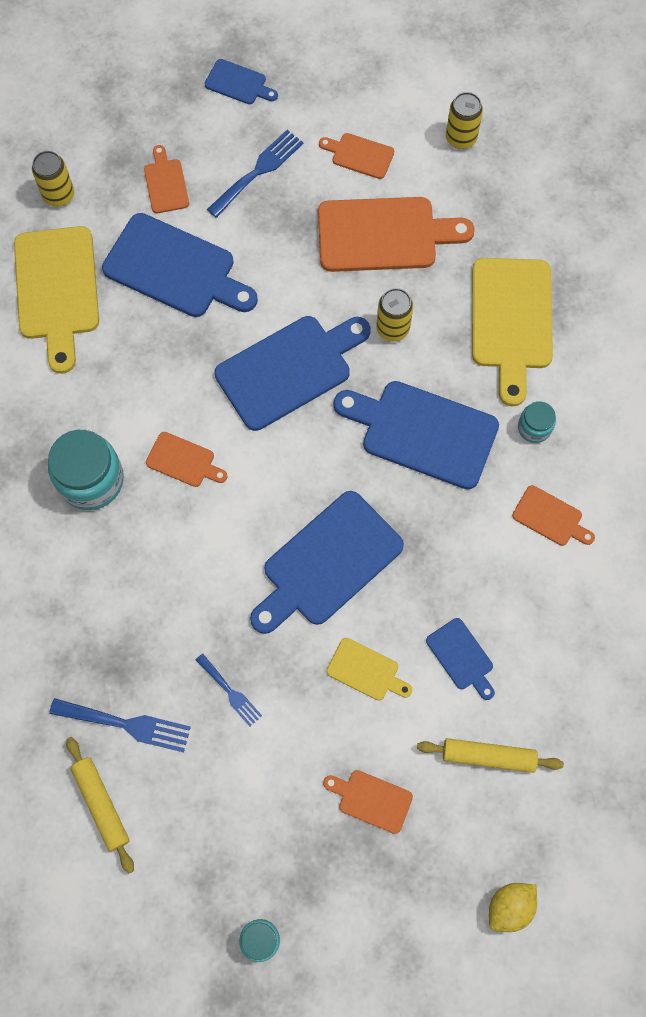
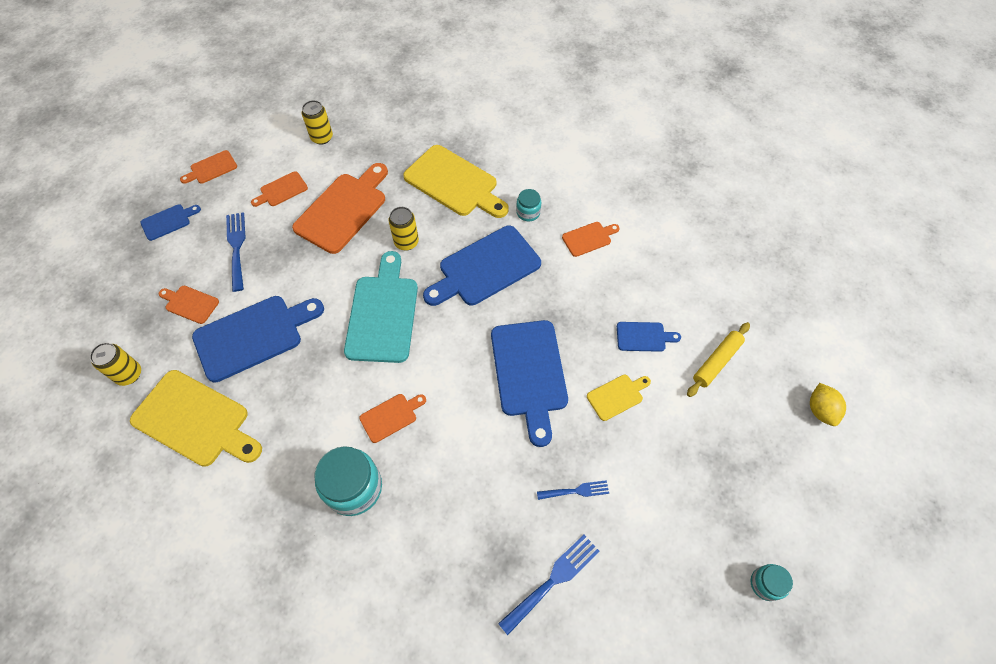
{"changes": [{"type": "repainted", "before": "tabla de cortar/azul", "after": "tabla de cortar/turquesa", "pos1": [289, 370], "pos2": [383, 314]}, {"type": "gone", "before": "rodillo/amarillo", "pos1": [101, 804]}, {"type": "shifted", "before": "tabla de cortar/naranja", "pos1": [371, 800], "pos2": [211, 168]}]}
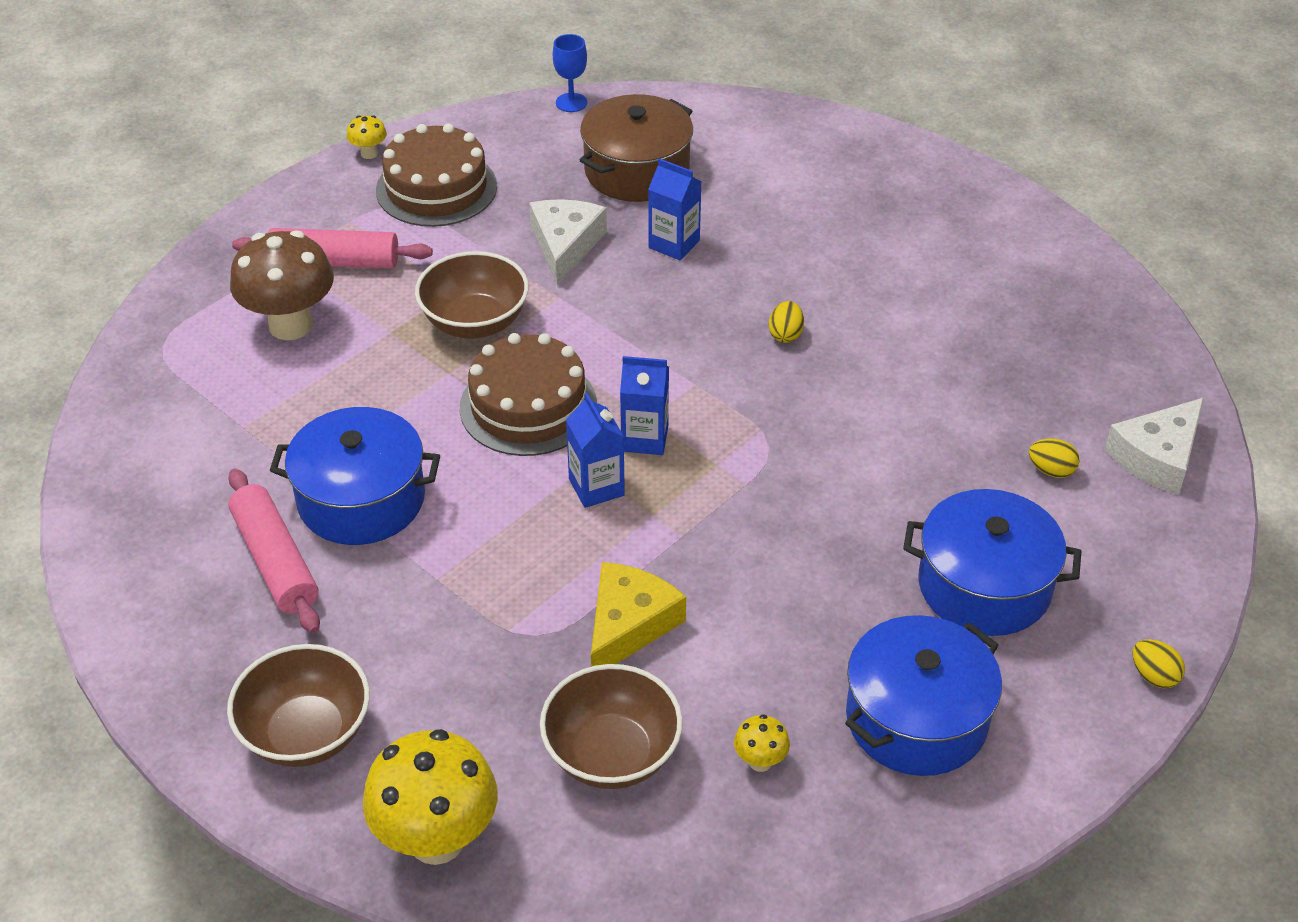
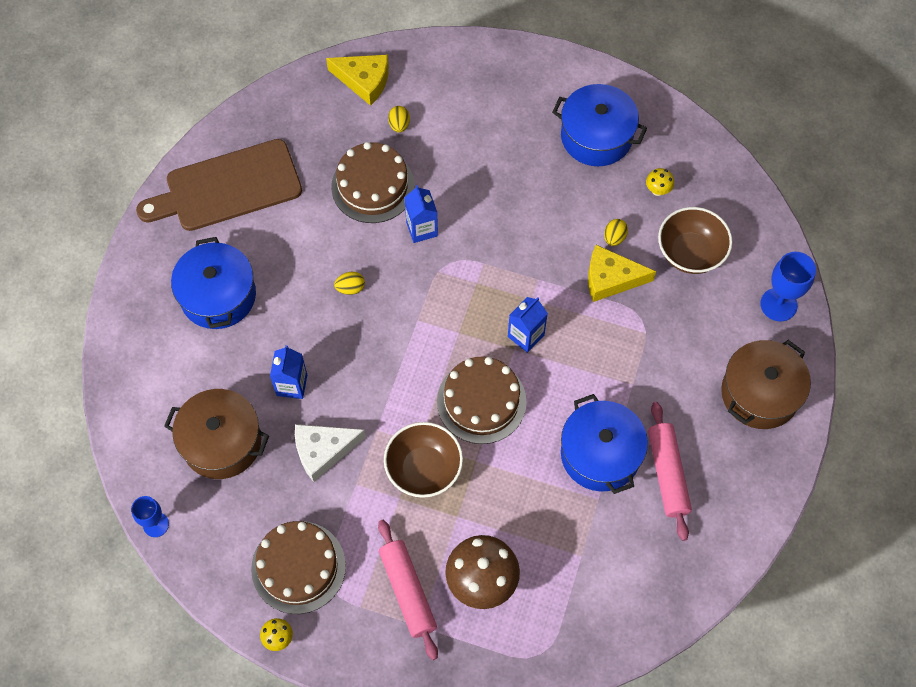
{"changes": [{"type": "shifted", "before": "cartón de leche/azul", "pos1": [644, 438], "pos2": [422, 229]}, {"type": "repainted", "before": "queso/blanco", "after": "queso/amarillo", "pos1": [1157, 457], "pos2": [364, 81]}, {"type": "rotated", "before": "rodillo/rosa", "pos1": [275, 561], "pos2": [667, 474], "turn": -45}, {"type": "shifted", "before": "olla/azul", "pos1": [984, 586], "pos2": [218, 295]}, {"type": "shifted", "before": "huevo/amarillo", "pos1": [1154, 676], "pos2": [614, 238]}, {"type": "swapped", "before": "cuenco/marrón", "after": "olla/marrón", "pos1": [306, 733], "pos2": [760, 393]}, {"type": "swapped", "before": "seta/amarillo", "after": "copa/azul", "pos1": [437, 840], "pos2": [778, 304]}, {"type": "new", "after": "tabla de cortar/marrón", "pos2": [228, 187]}, {"type": "new", "after": "tarta/marrón", "pos2": [373, 186]}]}
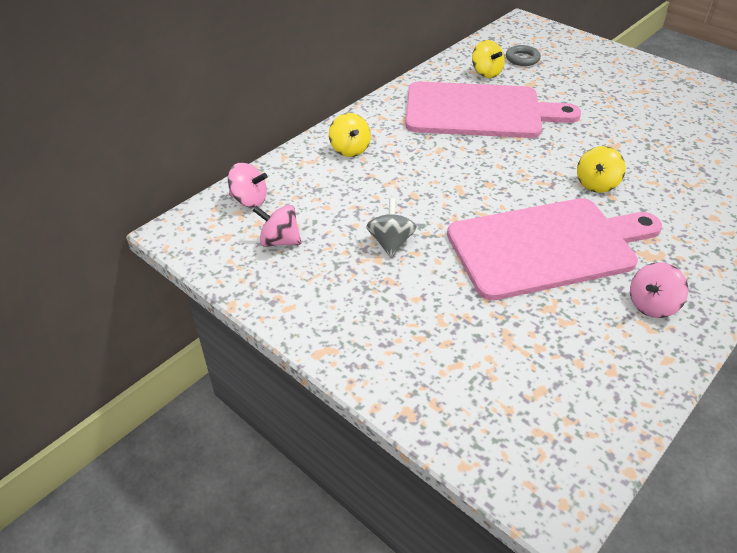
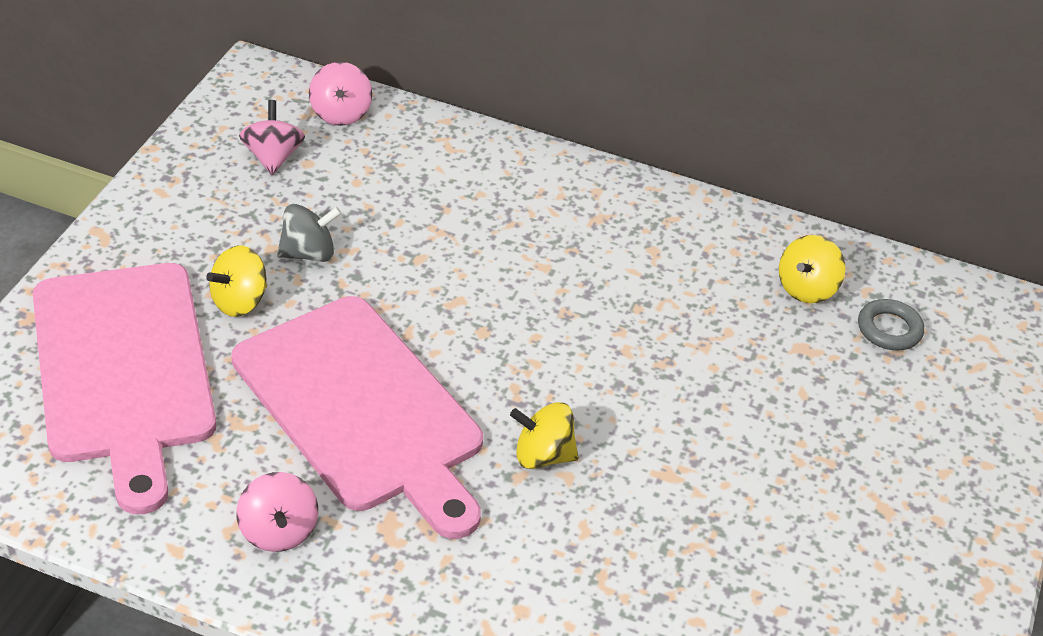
{"changes": [{"type": "shifted", "before": "tabla de cortar/rosa", "pos1": [479, 111], "pos2": [123, 370]}, {"type": "shifted", "before": "peonza/amarillo", "pos1": [349, 149], "pos2": [239, 301]}, {"type": "rotated", "before": "peonza/rosa", "pos1": [652, 305], "pos2": [278, 531], "turn": -135}]}
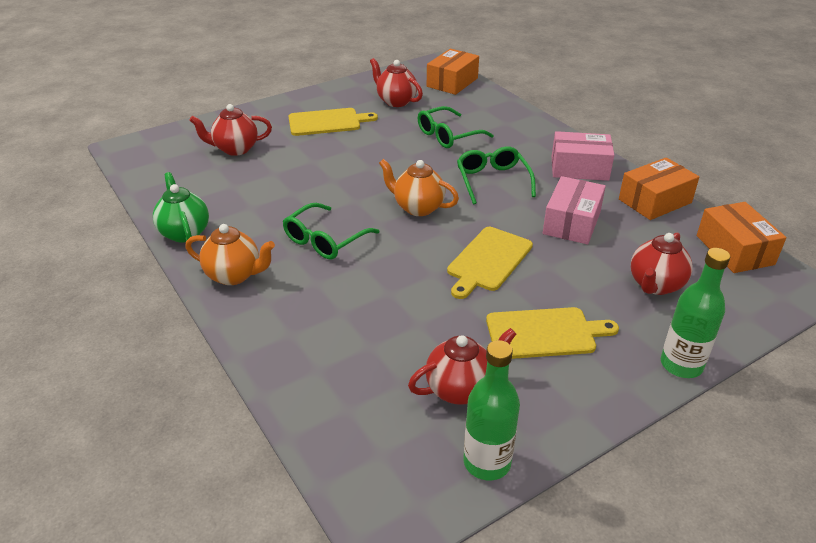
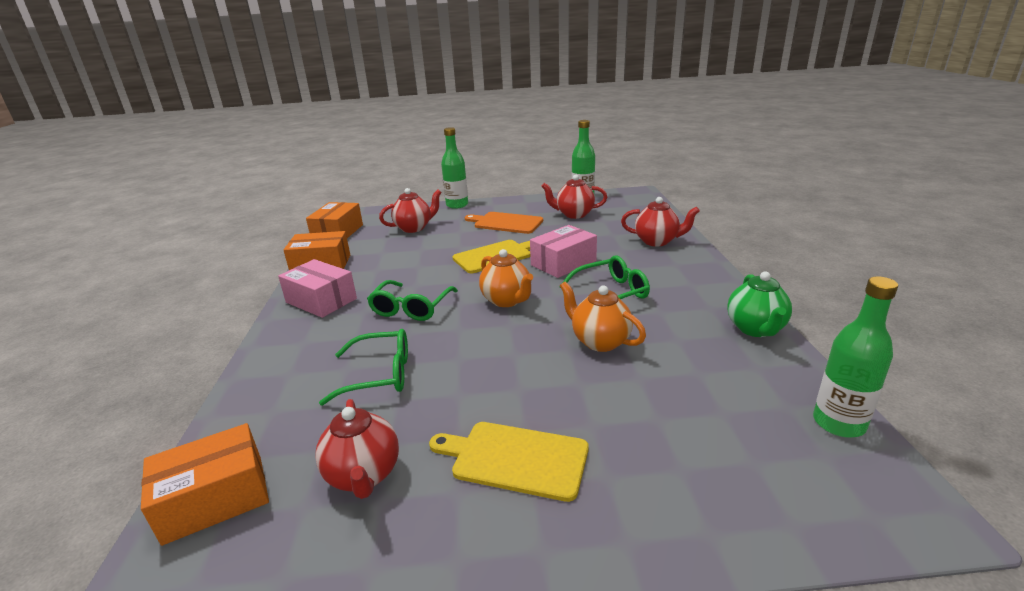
{"changes": [{"type": "shifted", "before": "tetera/rojo", "pos1": [235, 149], "pos2": [657, 241]}, {"type": "shifted", "before": "caja/rosa", "pos1": [571, 222], "pos2": [563, 263]}, {"type": "shifted", "before": "tetera/naranja", "pos1": [234, 275], "pos2": [599, 341]}, {"type": "repainted", "before": "tabla de cortar/amarillo", "after": "tabla de cortar/naranja", "pos1": [544, 333], "pos2": [506, 223]}, {"type": "new", "after": "botella/verde", "pos2": [838, 423]}]}
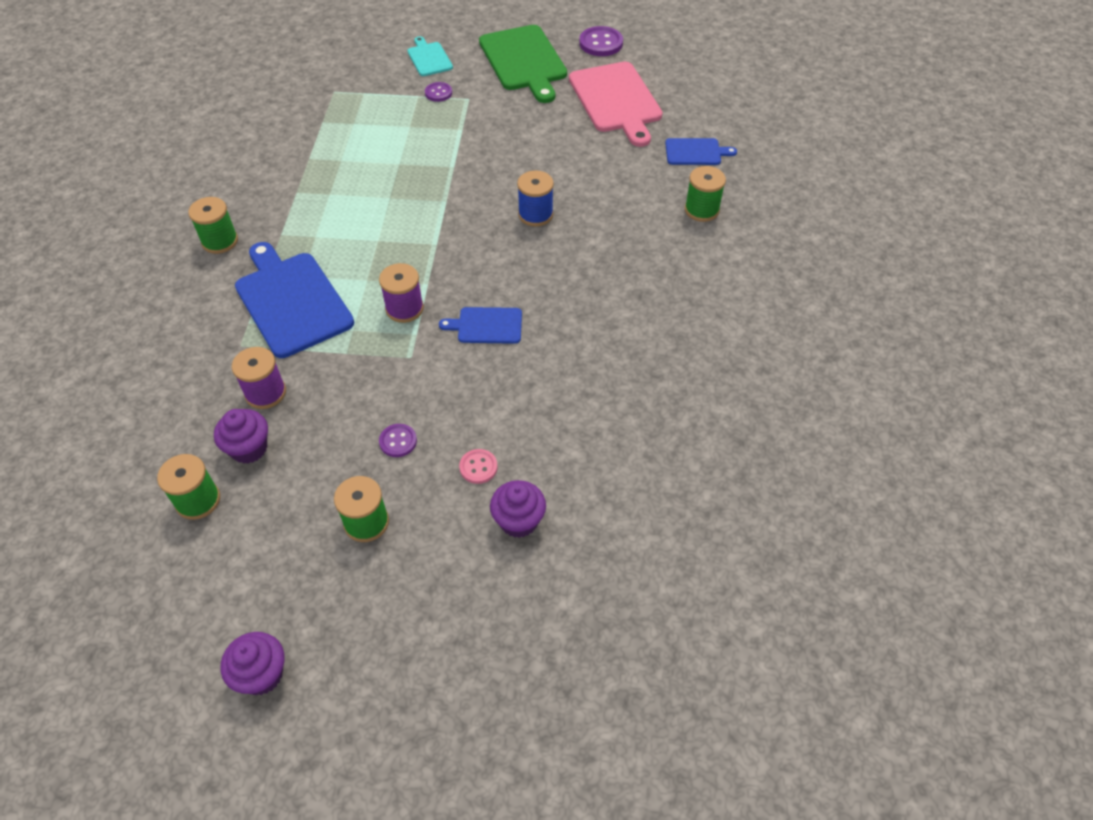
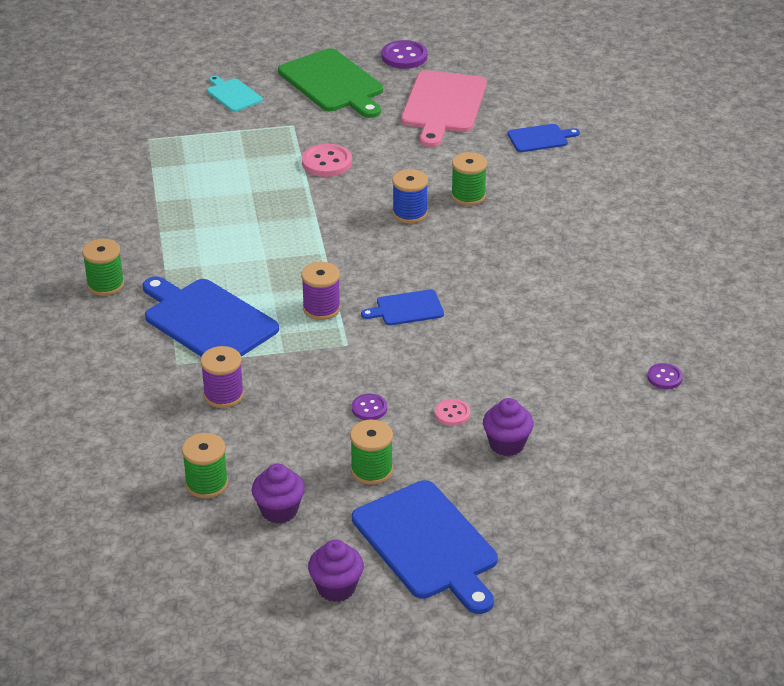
{"changes": [{"type": "rotated", "before": "tabla de cortar/rosa", "pos1": [616, 100], "pos2": [443, 105], "turn": 45}, {"type": "shifted", "before": "botón/morado", "pos1": [438, 93], "pos2": [664, 377]}, {"type": "shifted", "before": "carrete/verde", "pos1": [701, 210], "pos2": [468, 196]}, {"type": "shifted", "before": "magdalena/morado", "pos1": [249, 448], "pos2": [279, 510]}, {"type": "new", "after": "botón/rosa", "pos2": [326, 162]}, {"type": "new", "after": "tabla de cortar/azul", "pos2": [427, 544]}]}
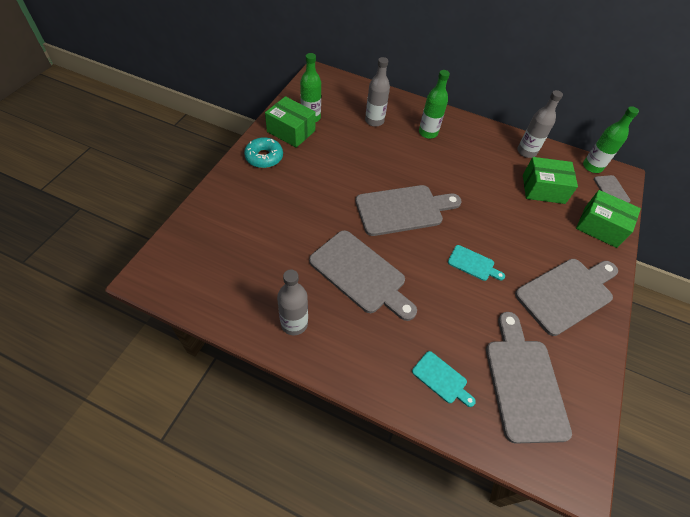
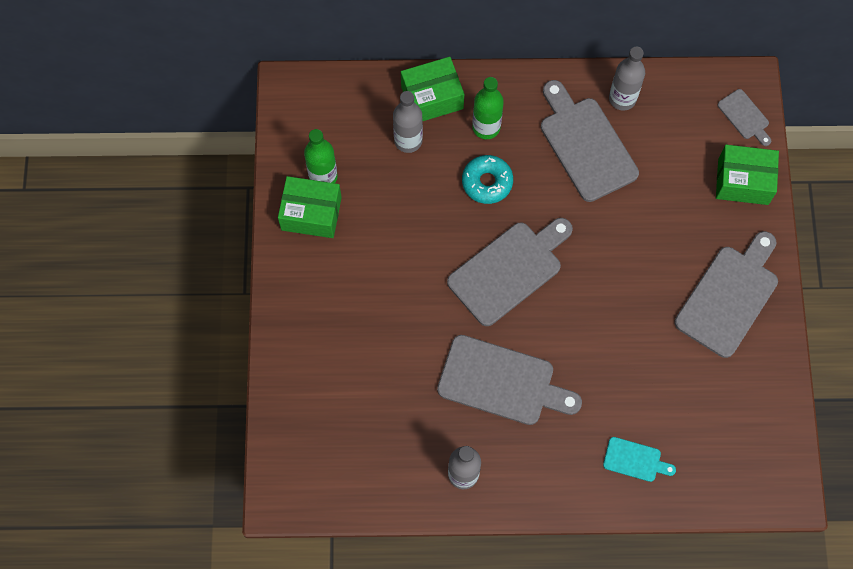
{"changes": [{"type": "gone", "before": "botella/verde", "pos1": [592, 167]}, {"type": "shifted", "before": "rosquilla/turquesa", "pos1": [264, 157], "pos2": [487, 182]}, {"type": "shifted", "before": "caja/verde", "pos1": [543, 189], "pos2": [432, 97]}, {"type": "gone", "before": "tabla de cortar/turquesa", "pos1": [473, 264]}, {"type": "shifted", "before": "tabla de cortar/gris", "pos1": [524, 383], "pos2": [585, 144]}]}
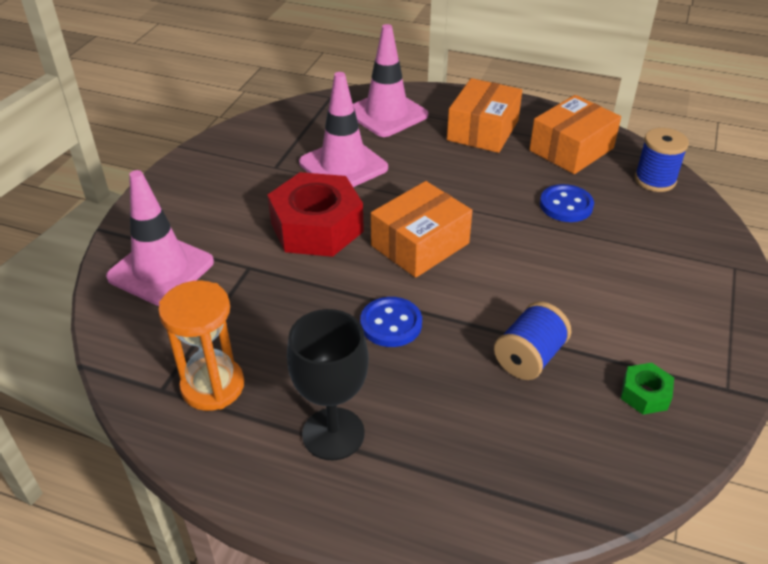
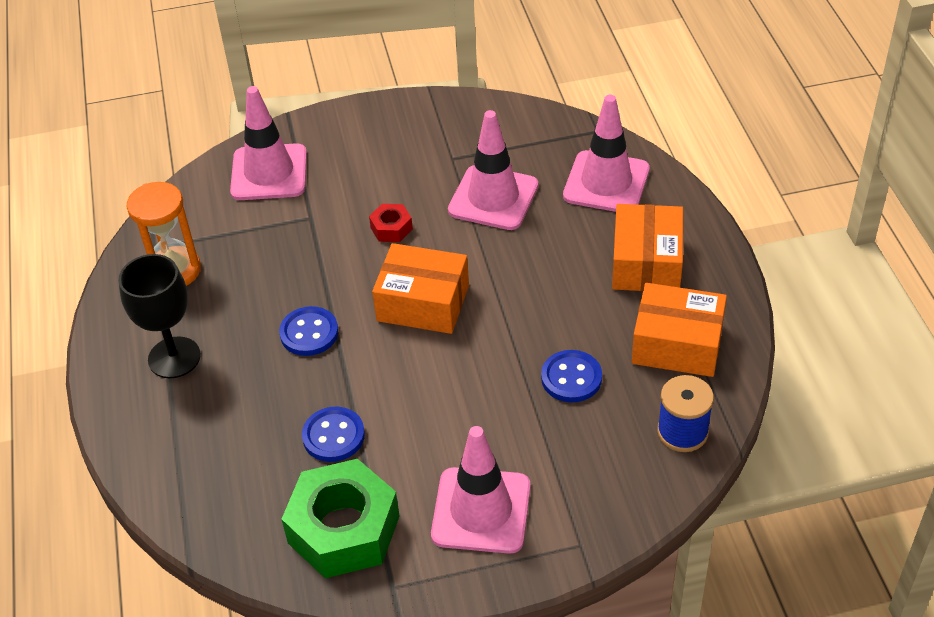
{"changes": [{"type": "rotated", "before": "caja/naranja", "pos1": [482, 130], "pos2": [646, 263], "turn": -75}, {"type": "scaled", "before": "tuerca/rojo", "pos1": [316, 227], "pos2": [391, 228], "scale": 0.45}, {"type": "swapped", "before": "carrete/azul", "after": "botón/azul", "pos1": [529, 357], "pos2": [333, 436]}, {"type": "scaled", "before": "tuerca/verde", "pos1": [645, 394], "pos2": [344, 529], "scale": 2.23}, {"type": "new", "after": "cono de tráfico/rosa", "pos2": [481, 510]}]}
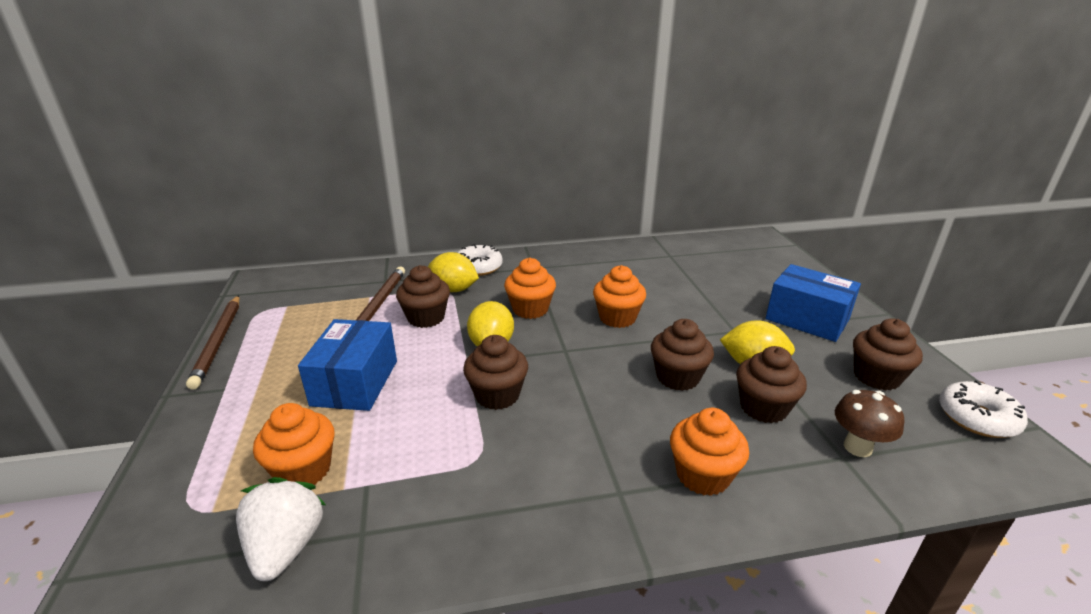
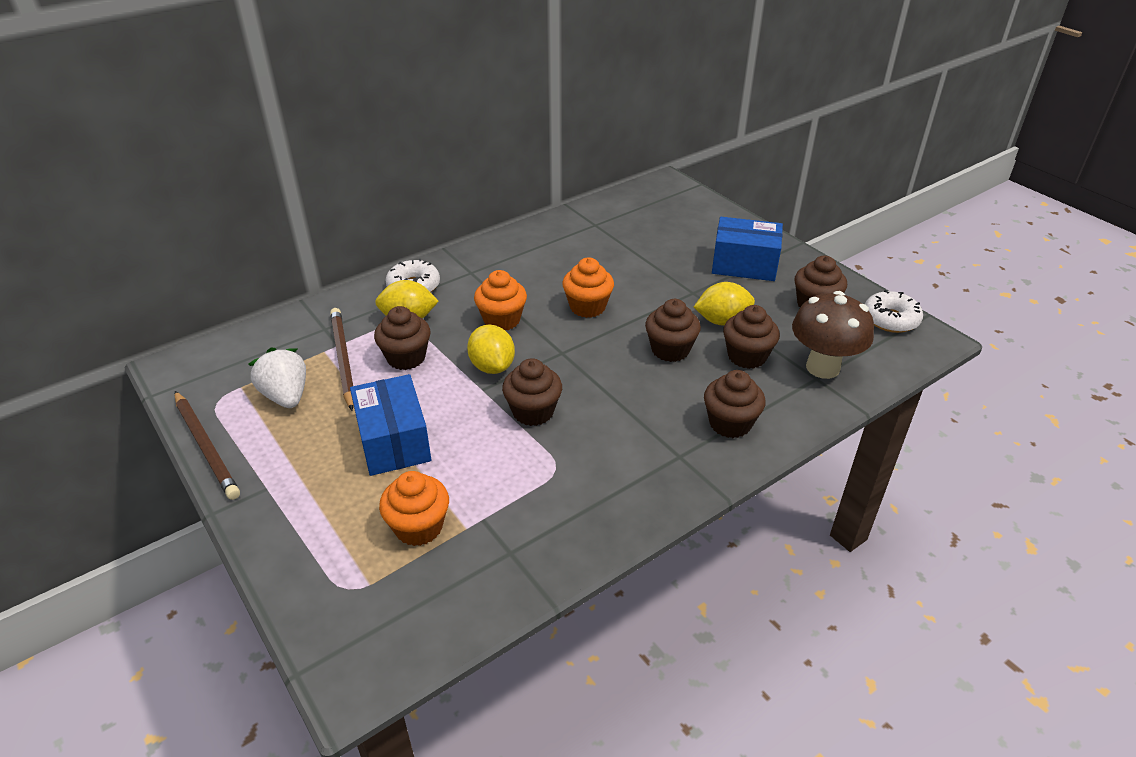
{"changes": [{"type": "scaled", "before": "seta/marrón", "pos1": [857, 447], "pos2": [822, 367], "scale": 1.62}, {"type": "repainted", "before": "magdalena/naranja", "after": "magdalena/marrón", "pos1": [702, 475], "pos2": [730, 423]}, {"type": "shifted", "before": "fresa/blanco", "pos1": [286, 547], "pos2": [286, 396]}]}
